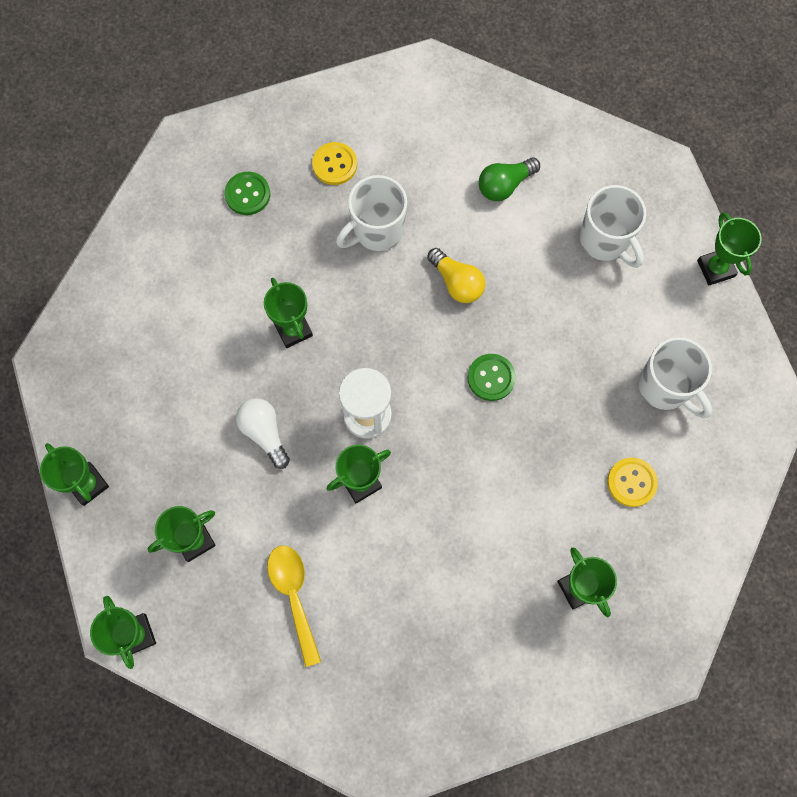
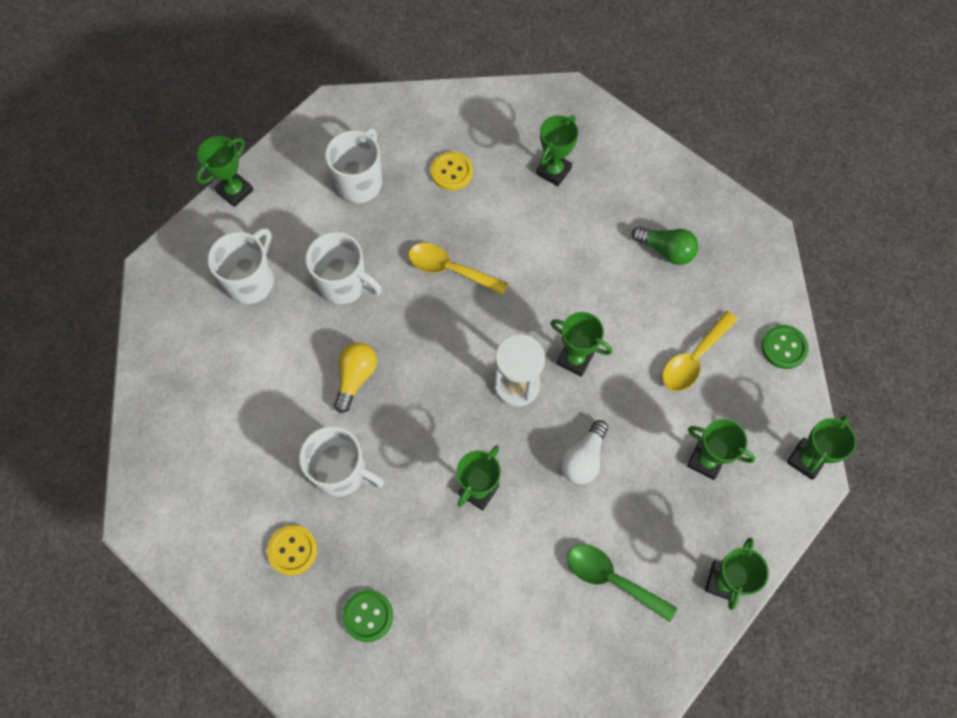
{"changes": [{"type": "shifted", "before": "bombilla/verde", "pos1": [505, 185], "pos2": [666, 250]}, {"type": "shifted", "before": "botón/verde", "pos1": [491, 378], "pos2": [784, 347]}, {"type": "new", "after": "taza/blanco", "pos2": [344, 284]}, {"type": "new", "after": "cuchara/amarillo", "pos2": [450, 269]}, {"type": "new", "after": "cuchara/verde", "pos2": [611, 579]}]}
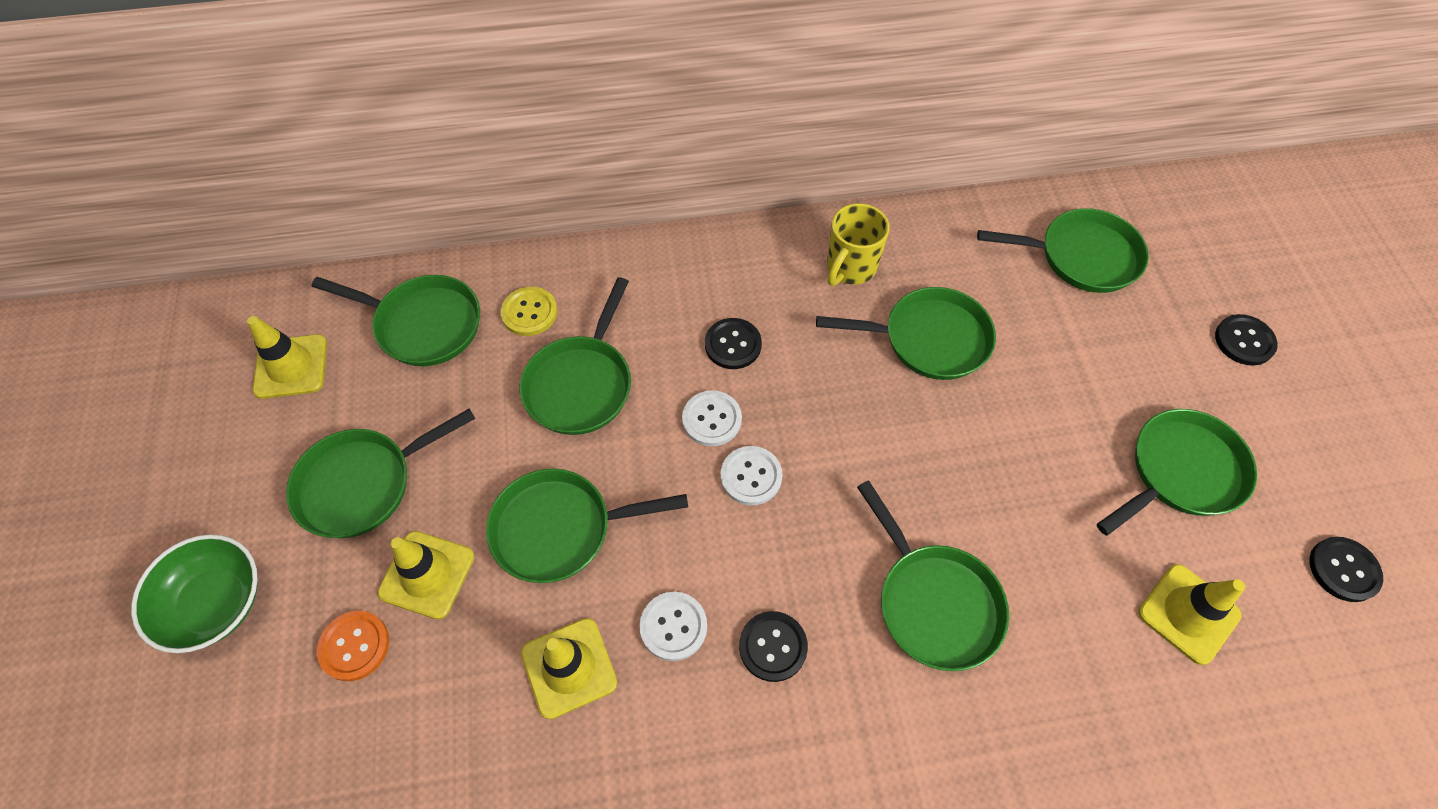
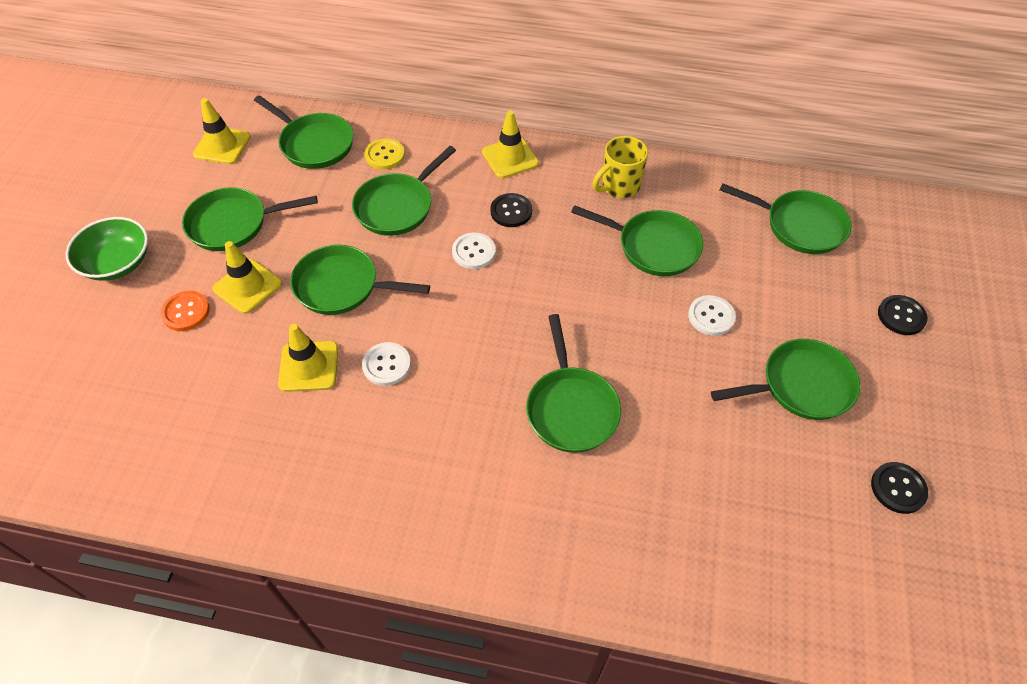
{"changes": [{"type": "shifted", "before": "botón/blanco", "pos1": [751, 476], "pos2": [711, 316]}, {"type": "shifted", "before": "cono de tráfico/amarillo", "pos1": [1188, 613], "pos2": [510, 158]}, {"type": "gone", "before": "botón/negro", "pos1": [773, 647]}]}
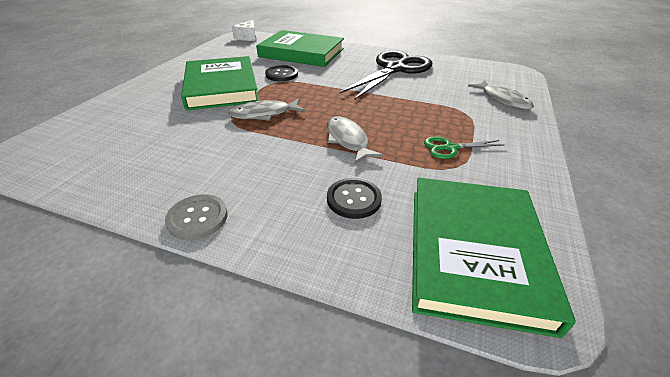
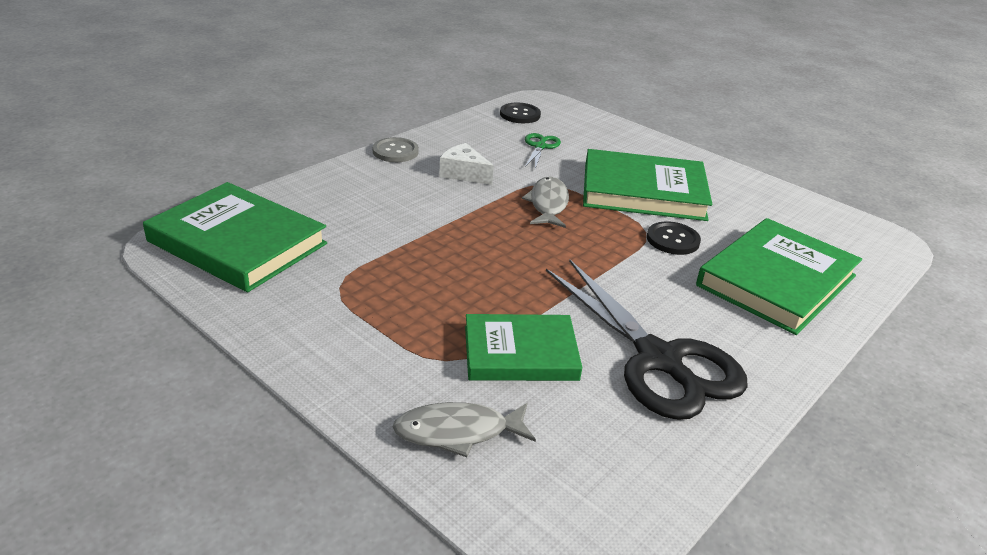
{"changes": [{"type": "shifted", "before": "queso/blanco", "pos1": [247, 37], "pos2": [464, 173]}, {"type": "gone", "before": "pez/gris", "pos1": [348, 140]}, {"type": "shifted", "before": "tijeras/verde", "pos1": [450, 148], "pos2": [540, 147]}, {"type": "shifted", "before": "botón/negro", "pos1": [354, 199], "pos2": [520, 114]}, {"type": "new", "after": "libro/verde", "pos2": [520, 353]}]}
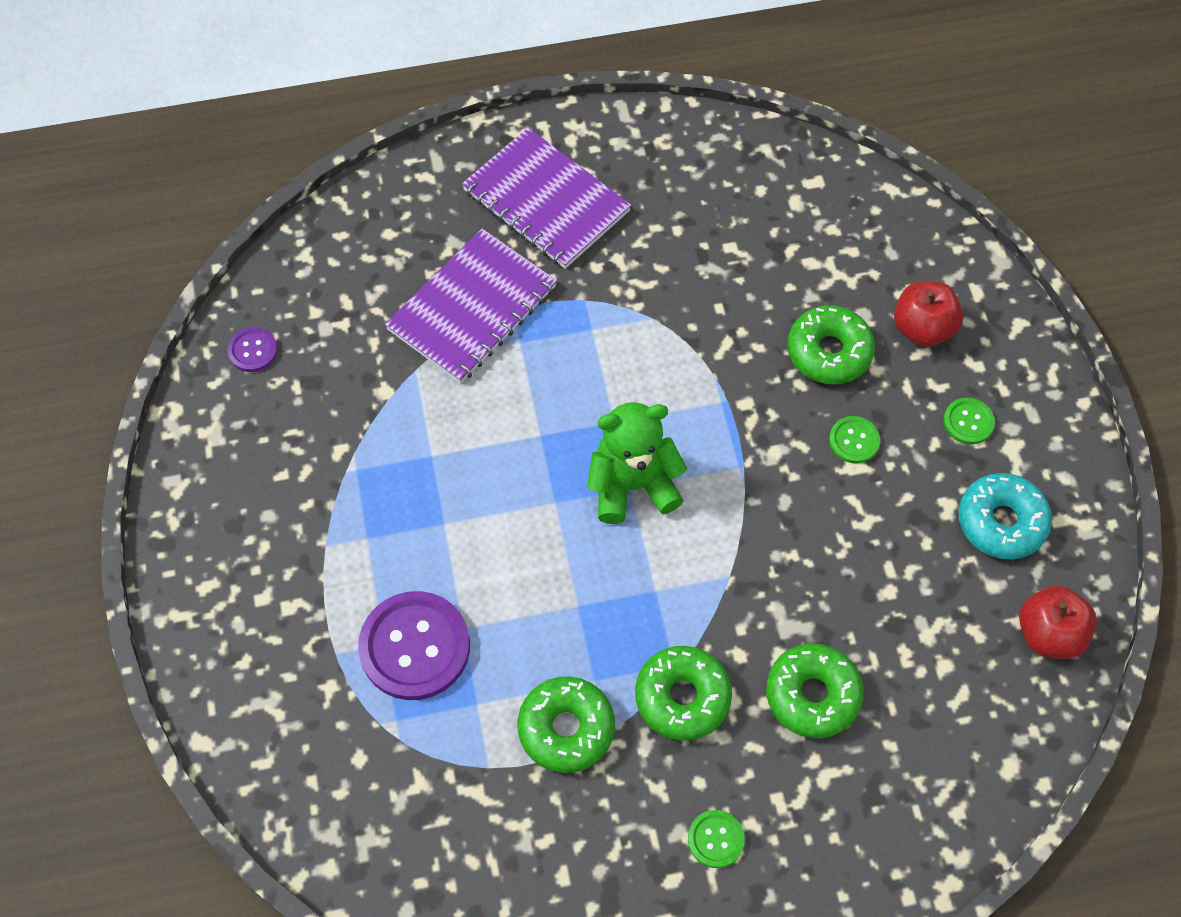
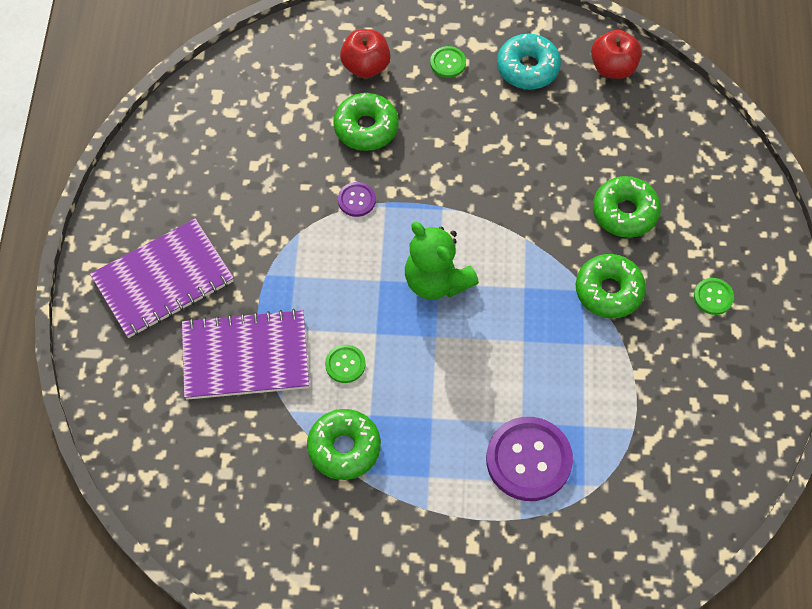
{"changes": [{"type": "rotated", "before": "cuaderno/morado", "pos1": [472, 308], "pos2": [245, 356], "turn": -60}, {"type": "shifted", "before": "botón/morado", "pos1": [253, 350], "pos2": [356, 200]}, {"type": "rotated", "before": "osito/verde", "pos1": [632, 485], "pos2": [436, 281], "turn": -45}, {"type": "shifted", "before": "botón/verde", "pos1": [854, 440], "pos2": [345, 364]}, {"type": "shifted", "before": "rosquilla/verde", "pos1": [566, 728], "pos2": [344, 448]}]}
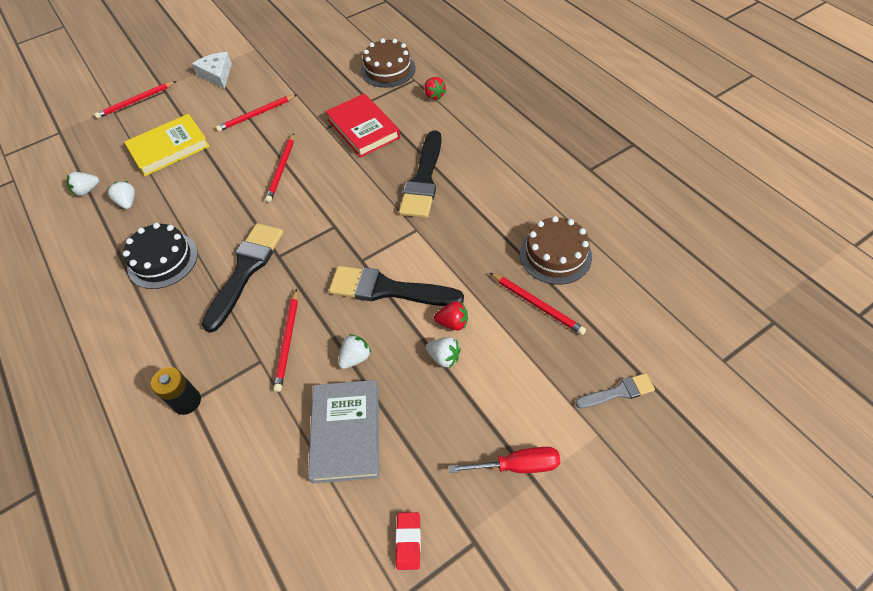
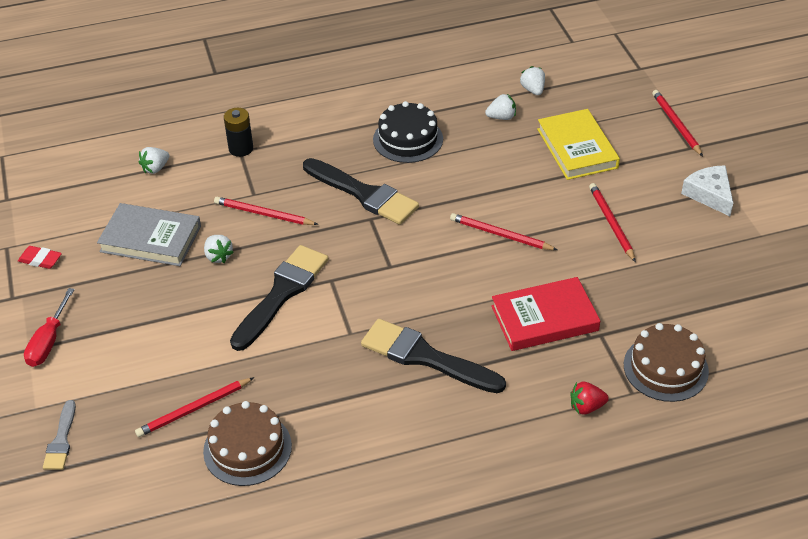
{"changes": [{"type": "rotated", "before": "queso/blanco", "pos1": [217, 75], "pos2": [709, 194], "turn": -105}, {"type": "gone", "before": "fresa/rojo", "pos1": [453, 323]}, {"type": "shifted", "before": "fresa/blanco", "pos1": [444, 357], "pos2": [155, 168]}]}
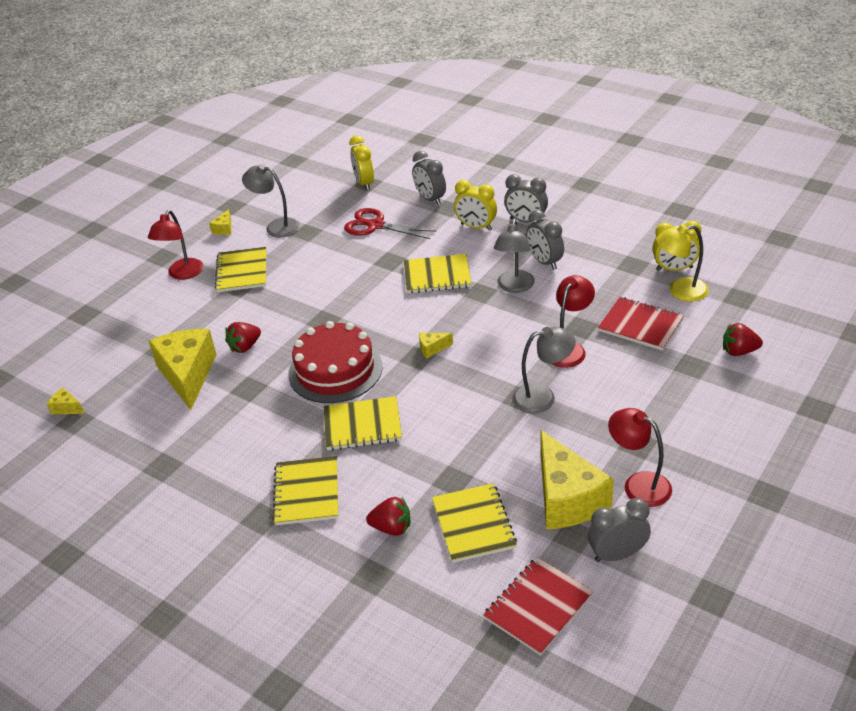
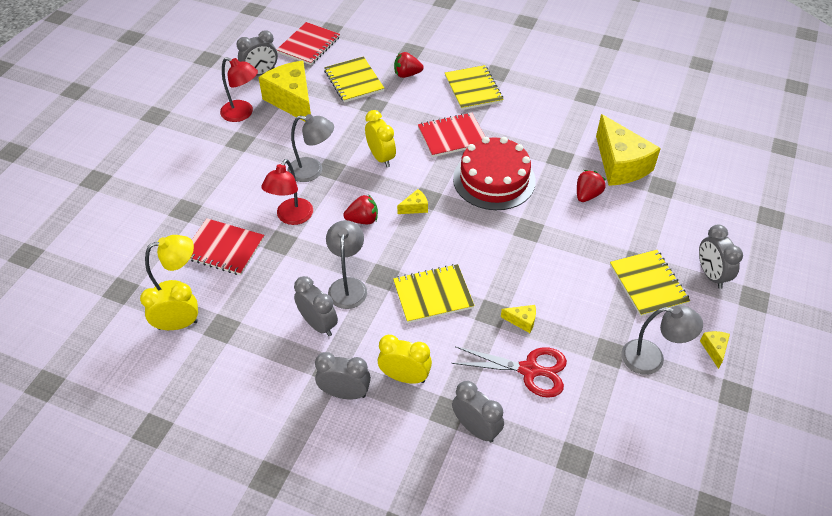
{"changes": [{"type": "shifted", "before": "despertador/amarillo", "pos1": [364, 183], "pos2": [381, 157]}, {"type": "swapped", "before": "lámpara/rojo", "after": "despertador/gris", "pos1": [182, 274], "pos2": [711, 275]}, {"type": "shifted", "before": "fresa/rojo", "pos1": [739, 351], "pos2": [363, 220]}, {"type": "rotated", "before": "lámpara/gris", "pos1": [543, 397], "pos2": [312, 171], "turn": -150}, {"type": "shifted", "before": "queso/amarillo", "pos1": [67, 408], "pos2": [522, 321]}, {"type": "repainted", "before": "cuaderno/amarillo", "after": "cuaderno/rojo", "pos1": [362, 425], "pos2": [452, 136]}]}
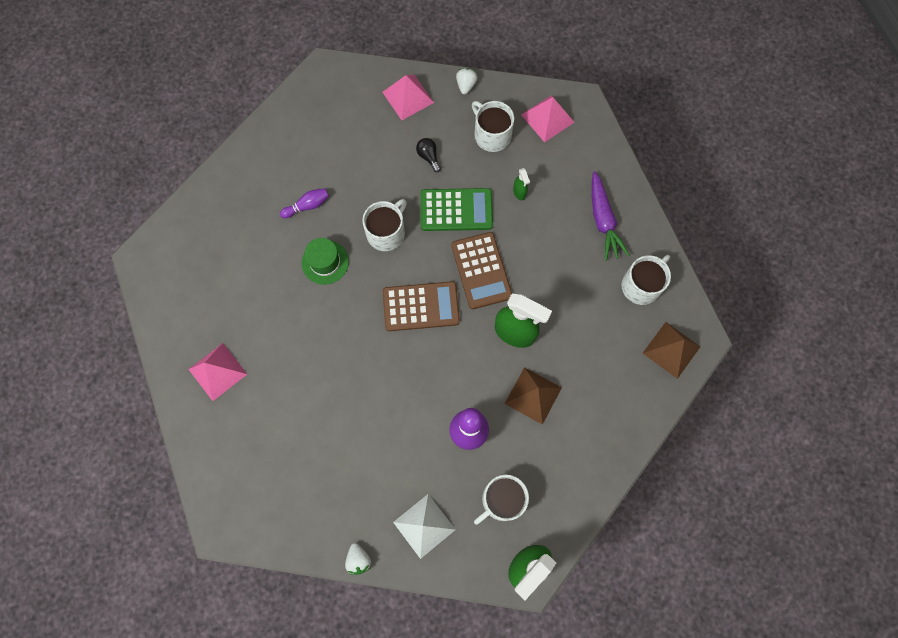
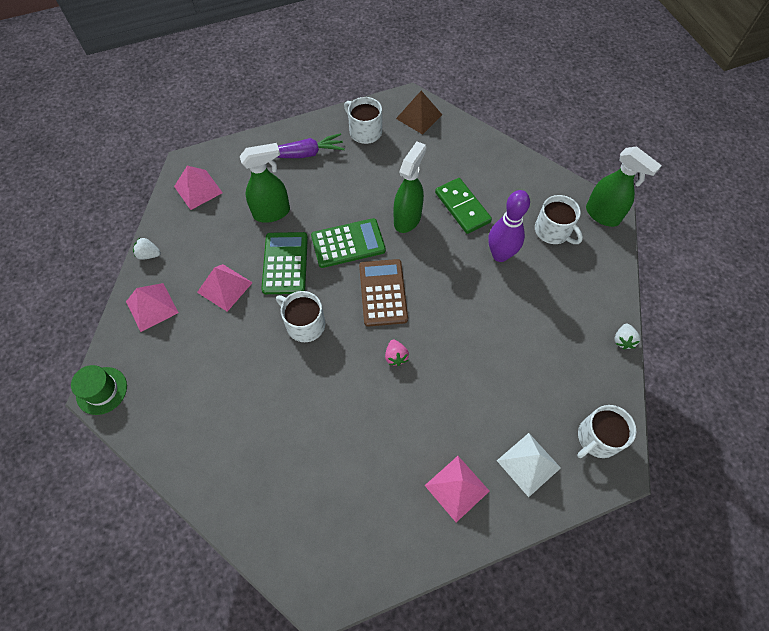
{"changes": [{"type": "shifted", "before": "taza/blanco", "pos1": [492, 135], "pos2": [597, 438]}, {"type": "swapped", "before": "bombilla/negro", "after": "pirámide/rosa", "pos1": [428, 157], "pos2": [224, 287]}, {"type": "scaled", "before": "pulverizador/verde", "pos1": [519, 193], "pos2": [272, 213], "scale": 2.2}, {"type": "gone", "before": "bolo/morado", "pos1": [307, 206]}, {"type": "repainted", "before": "calculadora/marrón", "after": "calculadora/verde", "pos1": [481, 270], "pos2": [348, 243]}, {"type": "shifted", "before": "sombrero/verde", "pos1": [325, 262], "pos2": [101, 390]}, {"type": "swapped", "before": "pirámide/marrón", "after": "ficha de dominó/verde", "pos1": [533, 395], "pos2": [462, 207]}, {"type": "shifted", "before": "pirámide/blanco", "pos1": [424, 525], "pos2": [528, 464]}, {"type": "rotated", "before": "fresa/blanco", "pos1": [358, 559], "pos2": [623, 340], "turn": 120}, {"type": "new", "after": "fresa/rosa", "pos2": [396, 356]}]}
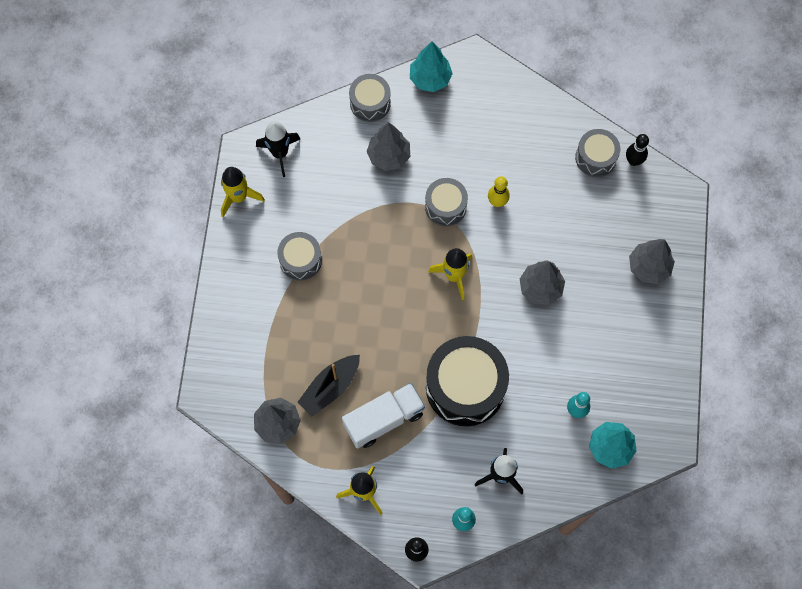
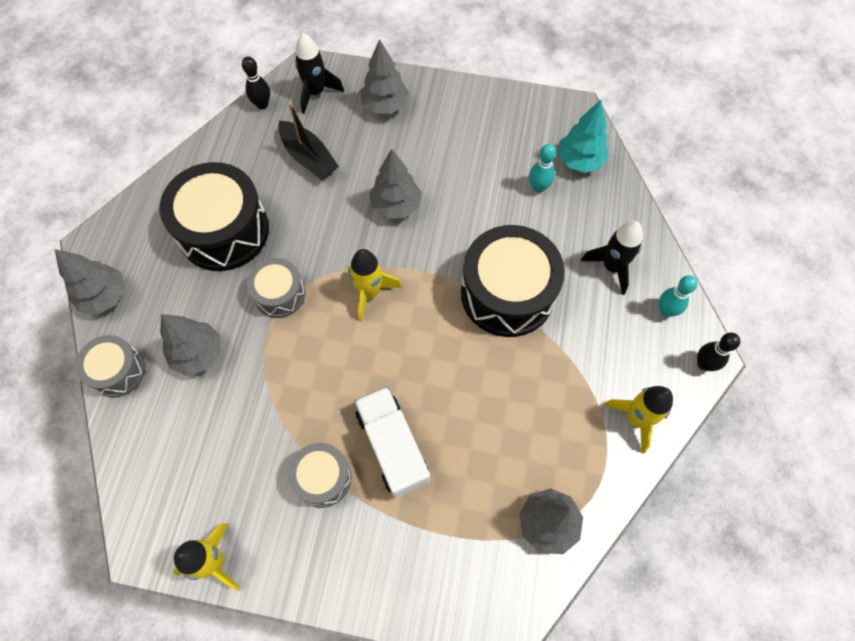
{"changes": [{"type": "repainted", "before": "árbol/turquesa", "after": "árbol/gris", "pos1": [430, 79], "pos2": [105, 296]}, {"type": "shifted", "before": "cohete/negro", "pos1": [280, 153], "pos2": [316, 93]}, {"type": "gone", "before": "tambor/gris", "pos1": [595, 157]}, {"type": "gone", "before": "bolo/amarillo", "pos1": [497, 202]}, {"type": "shifted", "before": "barco/negro", "pos1": [330, 387], "pos2": [308, 158]}, {"type": "shifted", "before": "camión/blanco", "pos1": [384, 419], "pos2": [392, 447]}, {"type": "new", "after": "tambor/negro", "pos2": [224, 231]}]}
